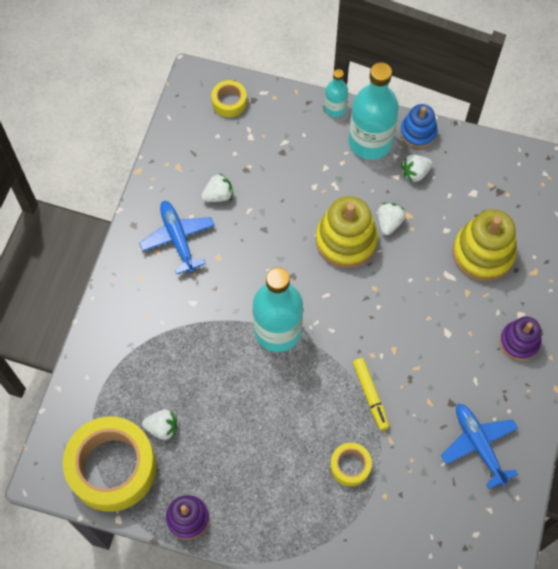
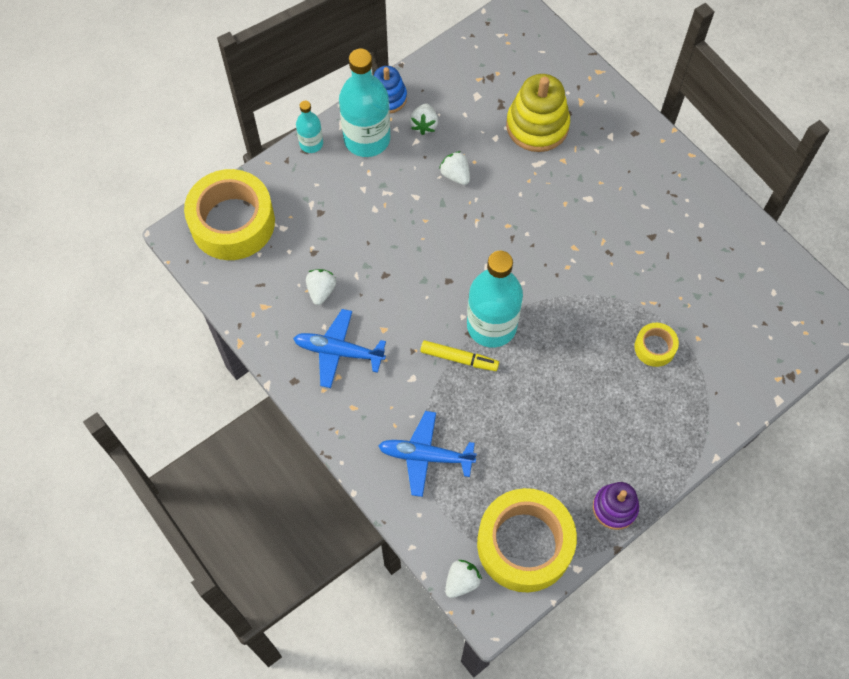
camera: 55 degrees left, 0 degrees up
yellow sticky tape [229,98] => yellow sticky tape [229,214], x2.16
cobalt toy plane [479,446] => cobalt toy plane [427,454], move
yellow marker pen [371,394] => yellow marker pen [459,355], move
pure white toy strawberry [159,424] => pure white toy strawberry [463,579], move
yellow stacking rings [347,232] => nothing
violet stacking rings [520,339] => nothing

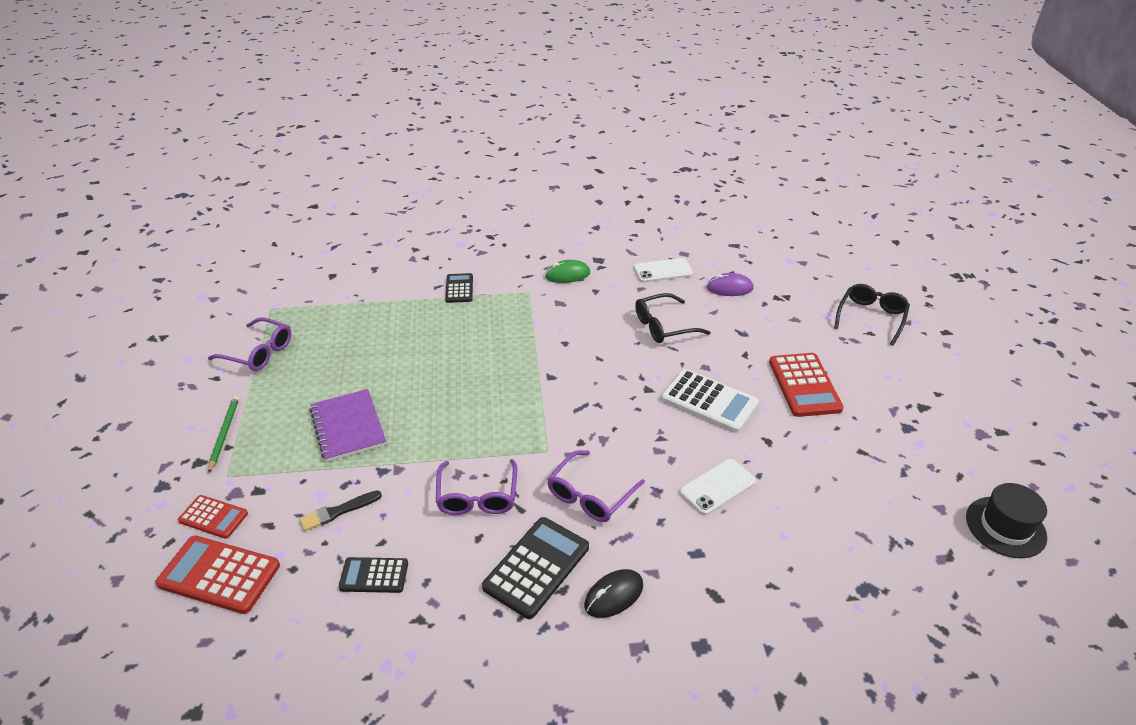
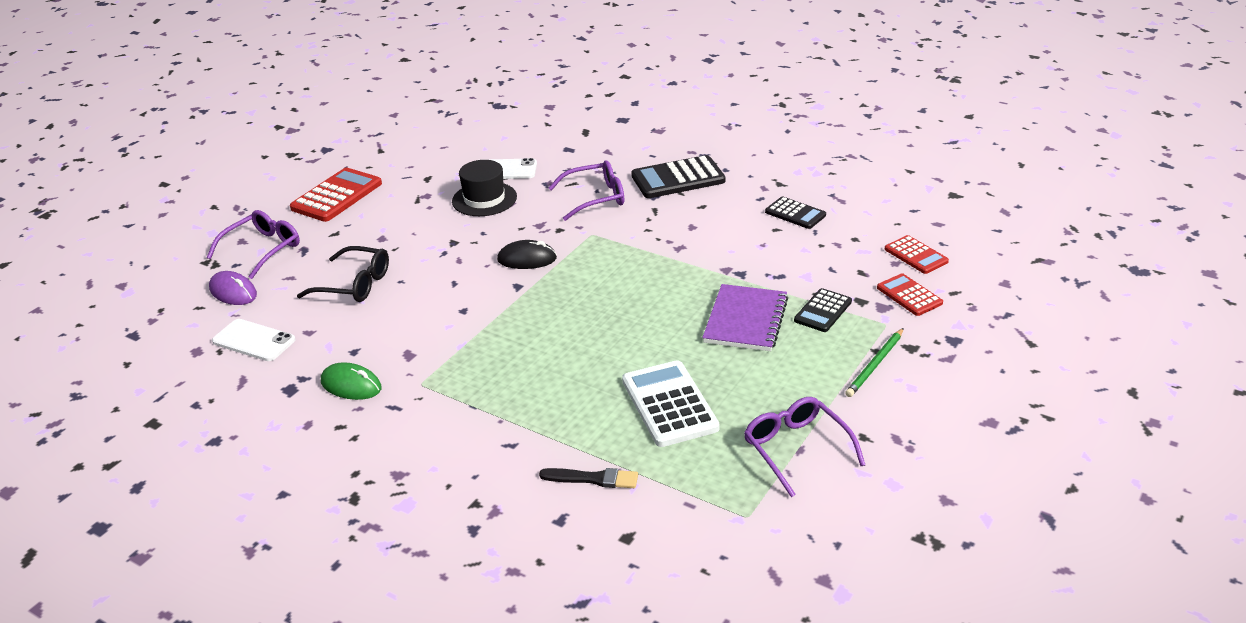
camera: 140 degrees left, 5 degrees down
violet glasses [476,487] => violet glasses [253,244], move
ebony top hat [1006,520] => ebony top hat [484,188], move
ebony PC mouse [613,593] => ebony PC mouse [527,254], move
ebony brush [340,510] => ebony brush [588,478], move
pure white calculator [710,401] => pure white calculator [671,403], move
ebony calculator [459,288] => ebony calculator [823,310], move
crimson calculator [217,574] => crimson calculator [917,254], x0.60
ebony glasses [872,315] => nothing

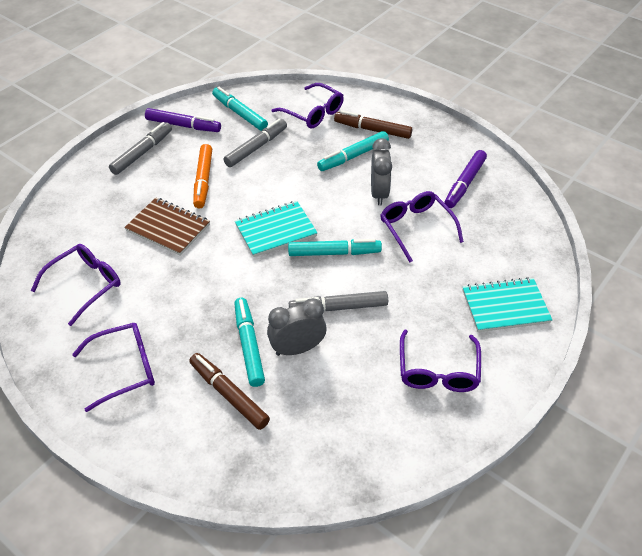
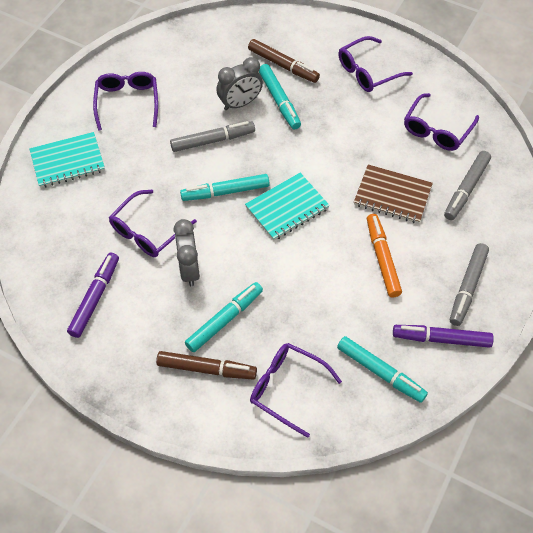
camera: 170 degrees right, 10 degrees up
violet glasses [422,226] => violet glasses [153,223], 75 degrees clockwise
gray marker pen [255,143] => gray marker pen [467,185], move

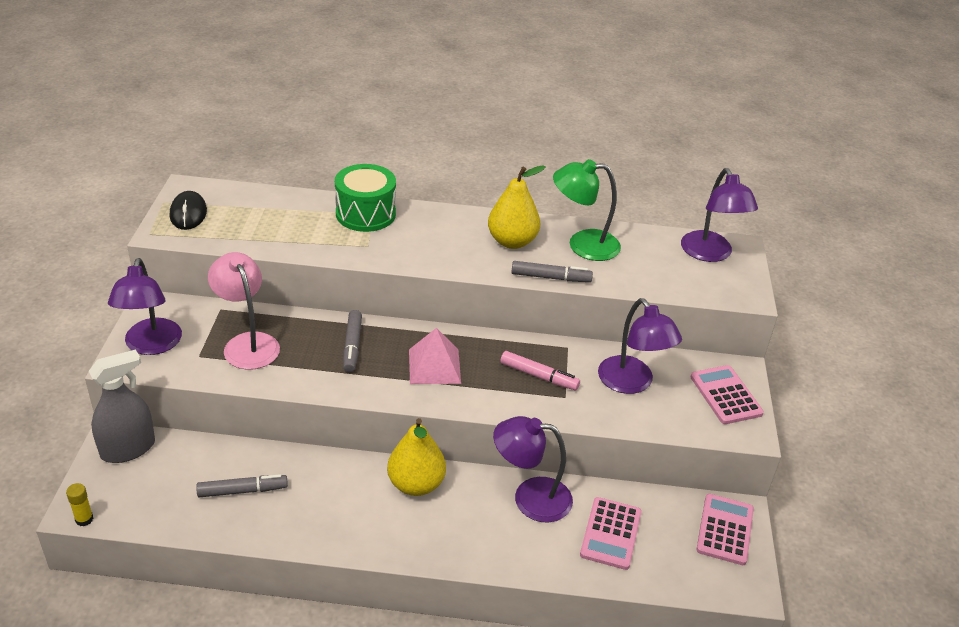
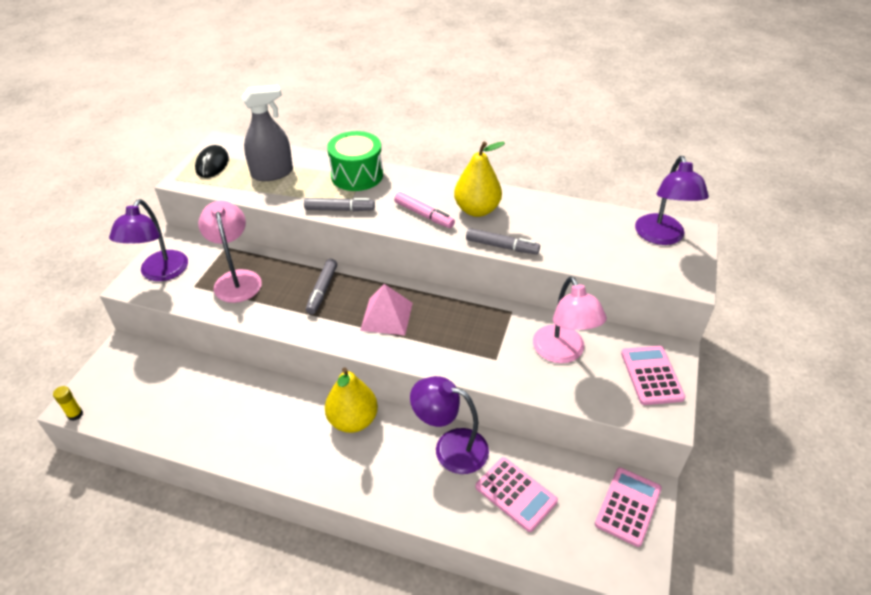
camera: 15 degrees right, 5 degrees up
gray sprayer [122,406] => gray sprayer [267,133], move
gray marker pen [242,486] => gray marker pen [339,204], move
rose-pink marker pen [540,370] => rose-pink marker pen [424,210], move
rose-pink calculator [611,533] => rose-pink calculator [516,494], 75 degrees counterclockwise
violet desk lamp [640,346] => rose-pink desk lamp [570,319]
leaf-green desk lamp [587,210] => nothing

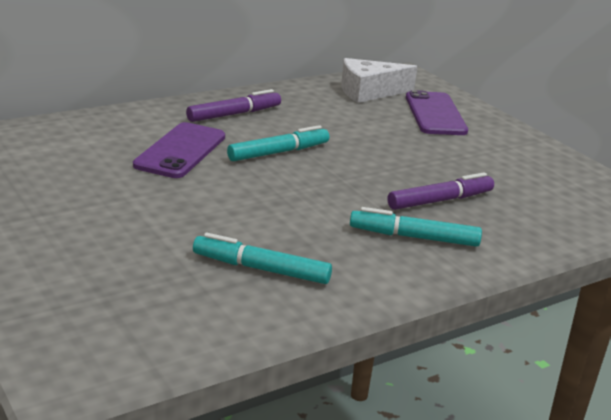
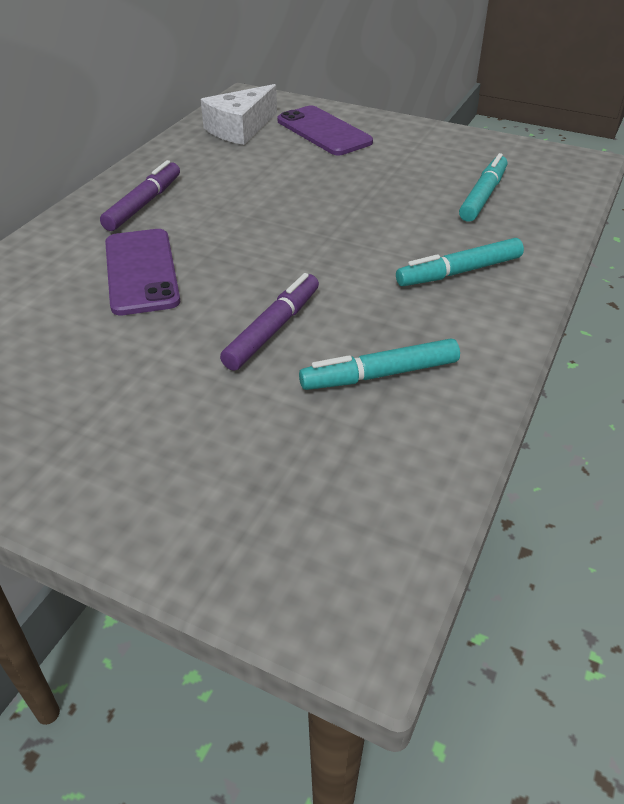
camera: 30 degrees left, 15 degrees up
violet marker pen [440,191] => violet marker pen [269,322], move
turquoise marker pen [278,143] => turquoise marker pen [483,187], move

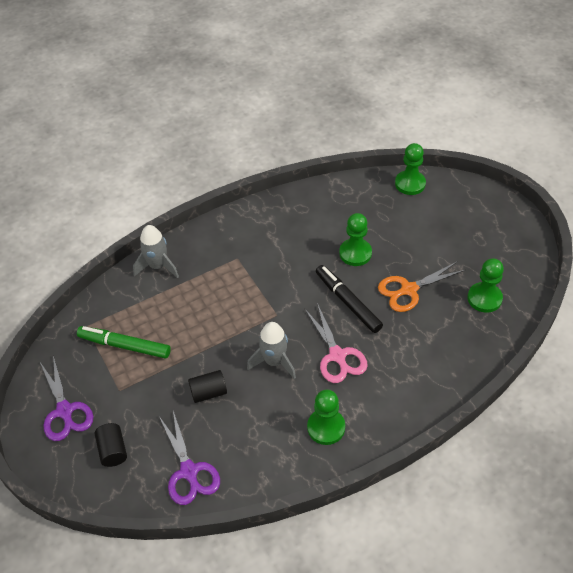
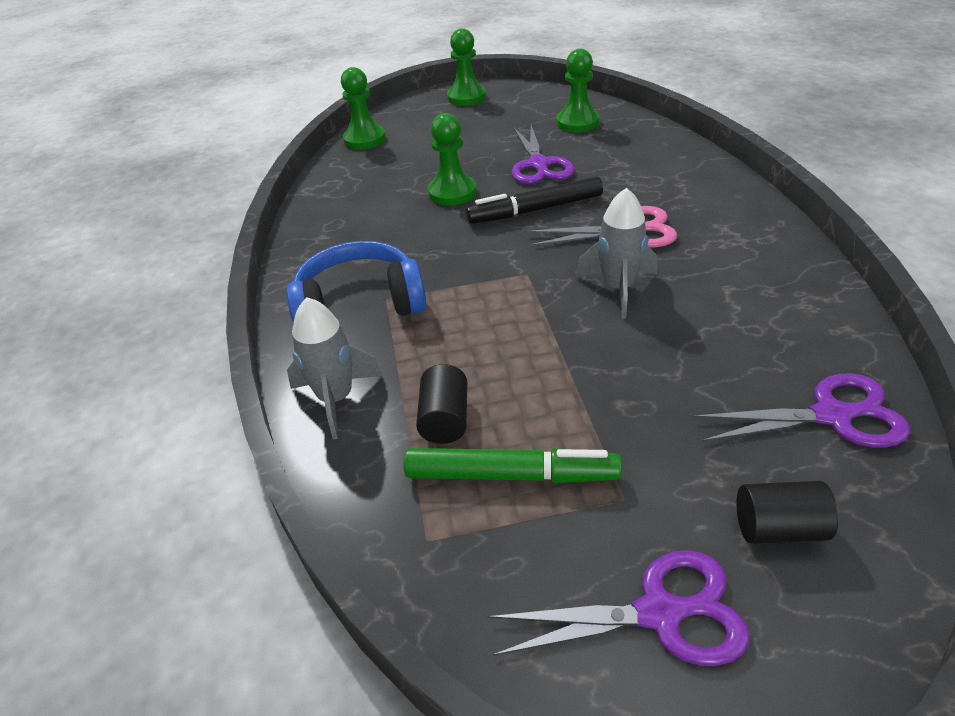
camera: 70 degrees left, 10 degrees down
nothing => cobalt headphones [356,282]
leaf-green marker pen [124,342] => leaf-green marker pen [512,465], 120 degrees counterclockwise
ebony cylinder [207,386] => ebony cylinder [441,404], move
leaf-green game pawn [326,417] => leaf-green game pawn [466,67], move
bright orange shears [421,286] => violet shears [543,154]

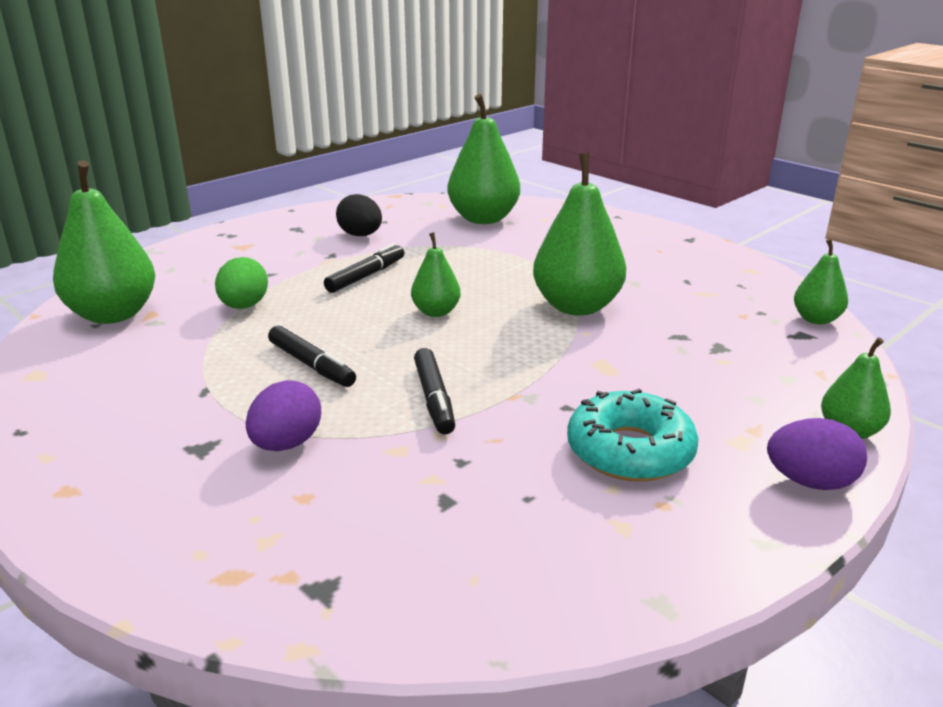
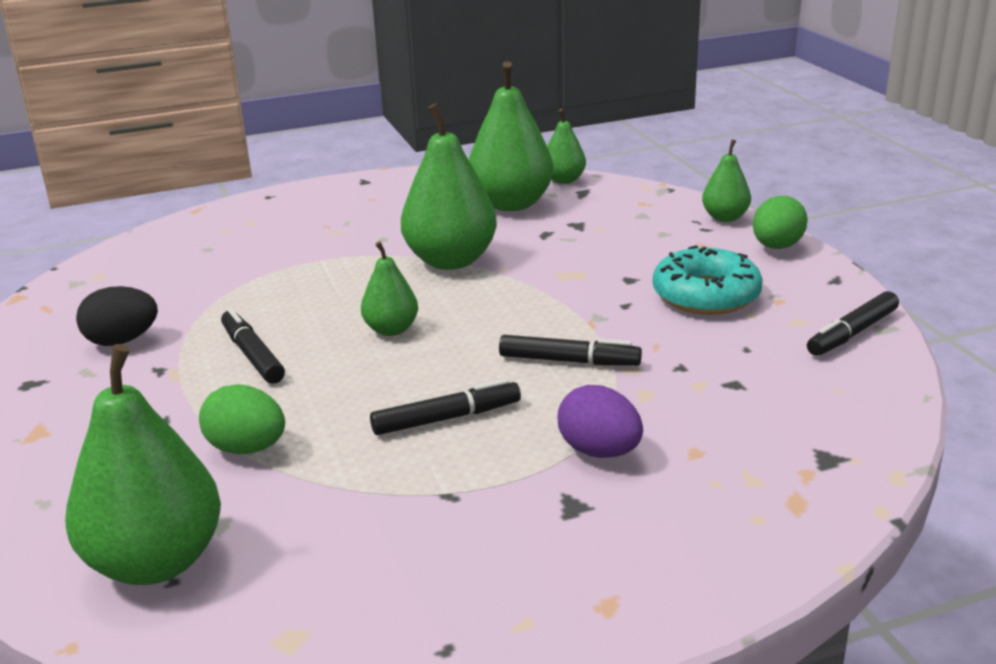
camera: 65 degrees left, 0 degrees up
leaf-green pear fruit [483,159] => leaf-green pear fruit [511,136], move
violet toy egg [817,454] => leaf-green toy egg [780,222]
nothing => ebony marker pen [853,323]

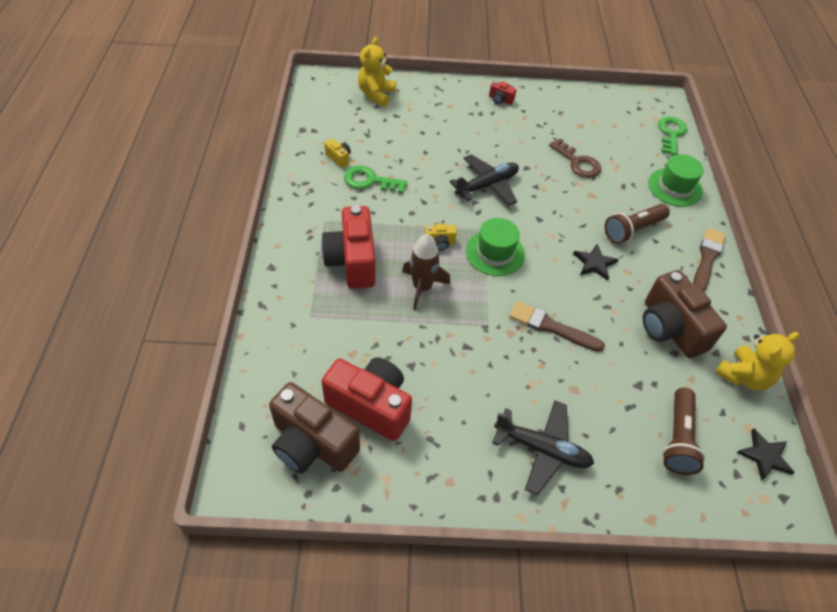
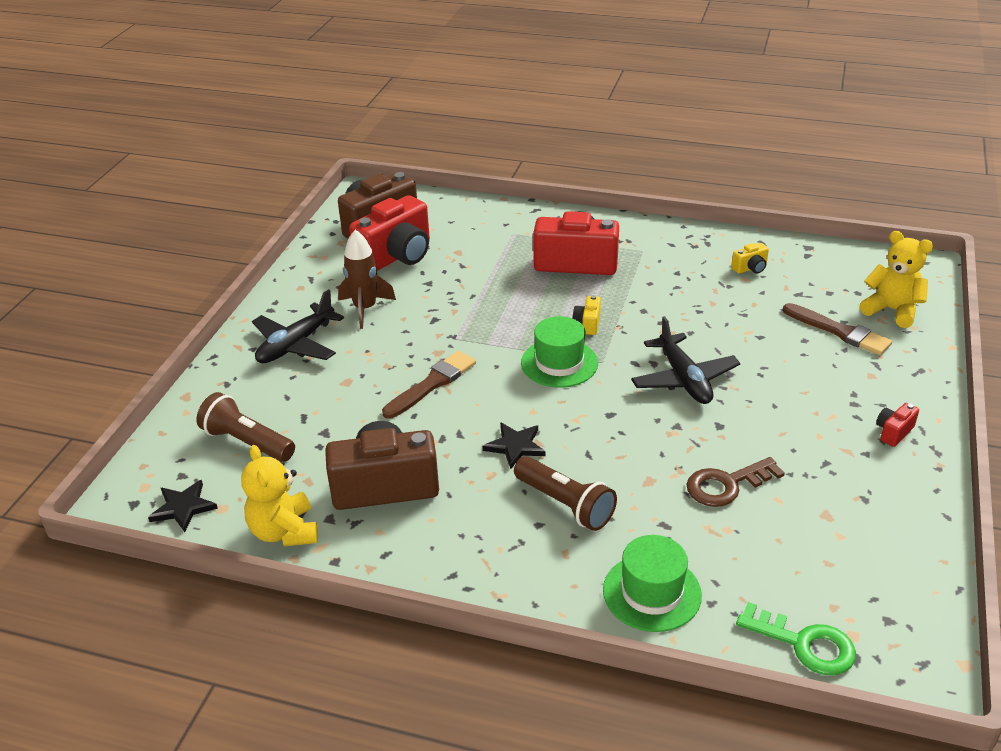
camera: 110 degrees right, 15 degrees down
russet rocket [426,272] => russet rocket [367,279], move
russet torch [637,224] => russet torch [565,493], 150 degrees clockwise
russet brush [709,259] => russet brush [837,329], move
leaf-green latchkey [375,179] => nothing

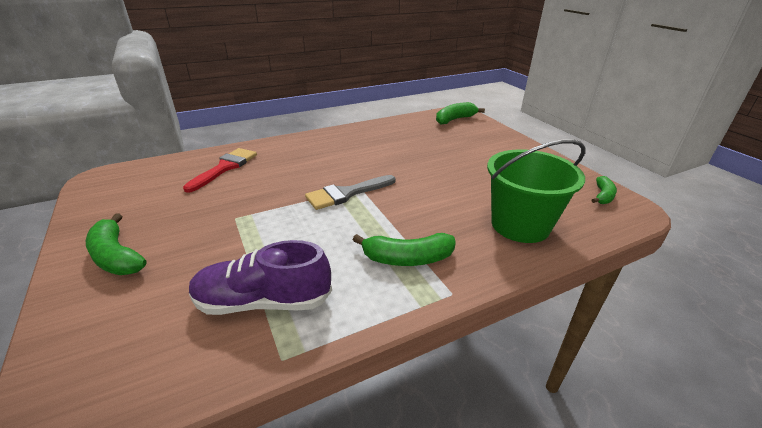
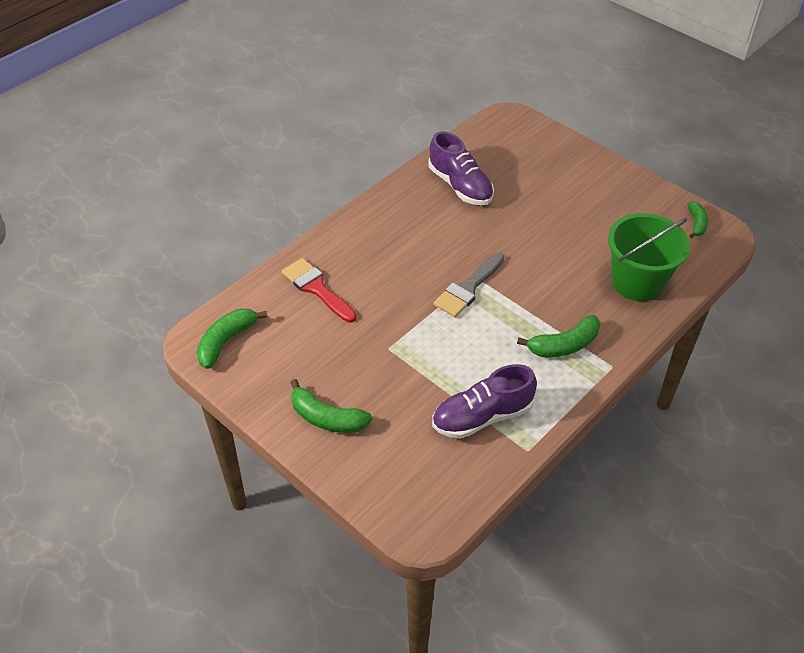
camera: 20 degrees left, 15 degrees up
leaf-green banana [460,113] => leaf-green banana [232,339], move
crimson brush [220,170] => crimson brush [319,290], 45 degrees counterclockwise
nothing => violet shoe [461,168]

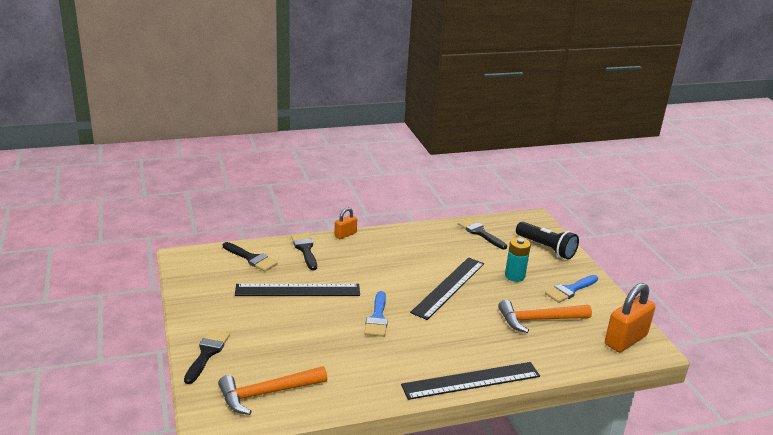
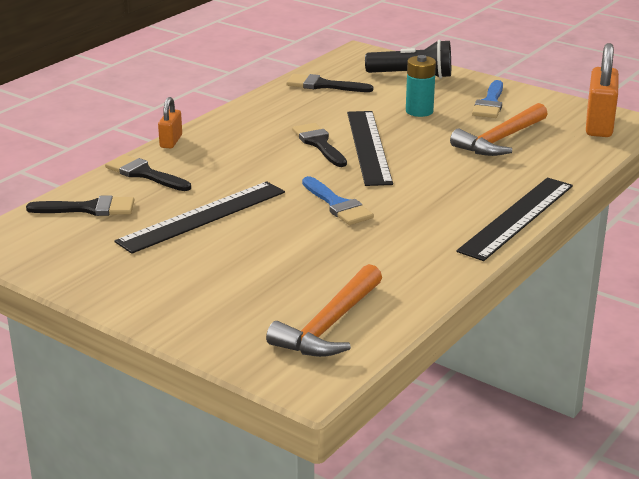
camera: 35 degrees left, 0 degrees up
ebony brush [207,357] => ebony brush [319,145], move

